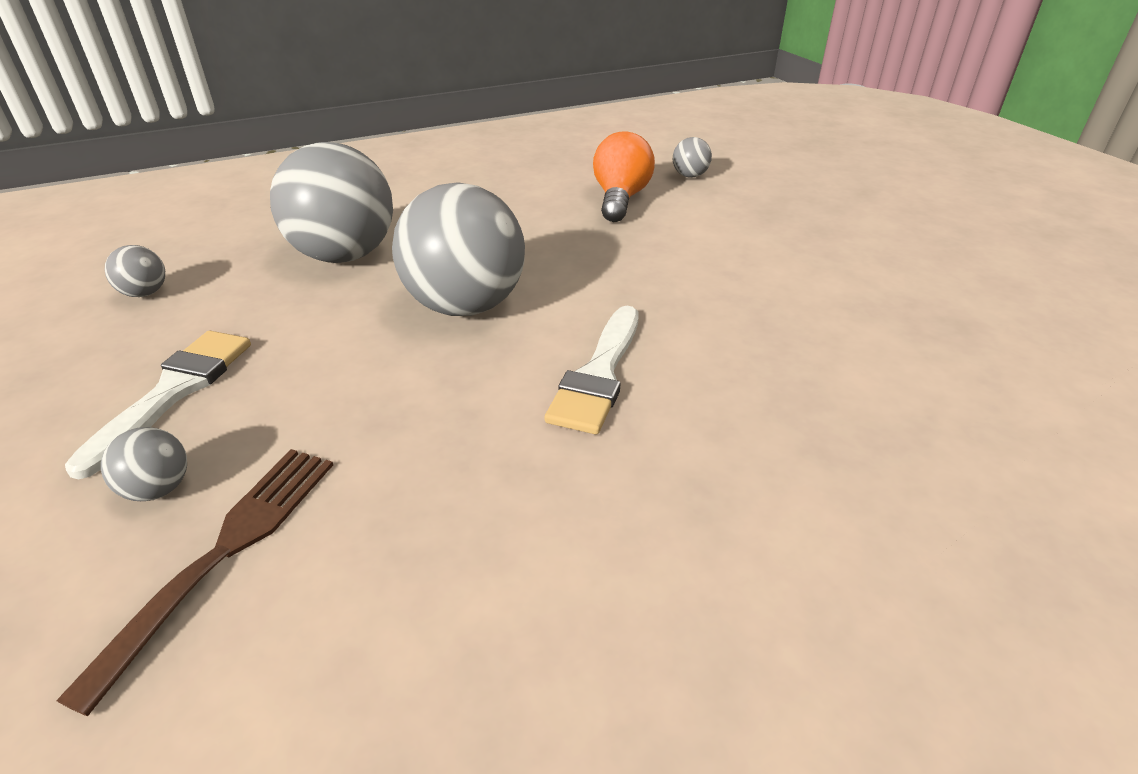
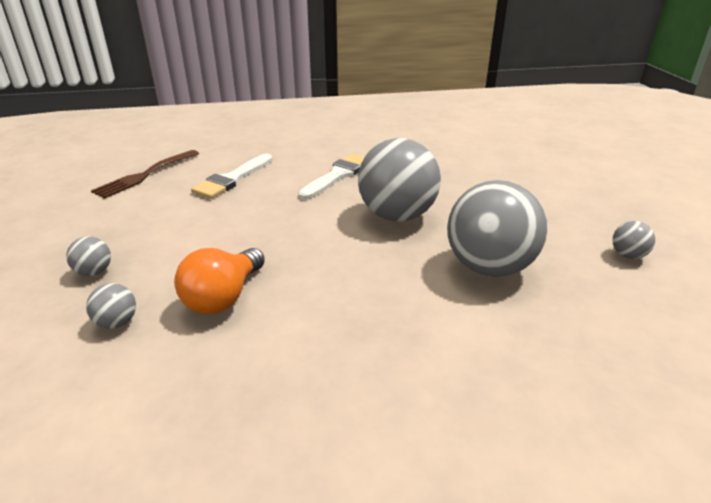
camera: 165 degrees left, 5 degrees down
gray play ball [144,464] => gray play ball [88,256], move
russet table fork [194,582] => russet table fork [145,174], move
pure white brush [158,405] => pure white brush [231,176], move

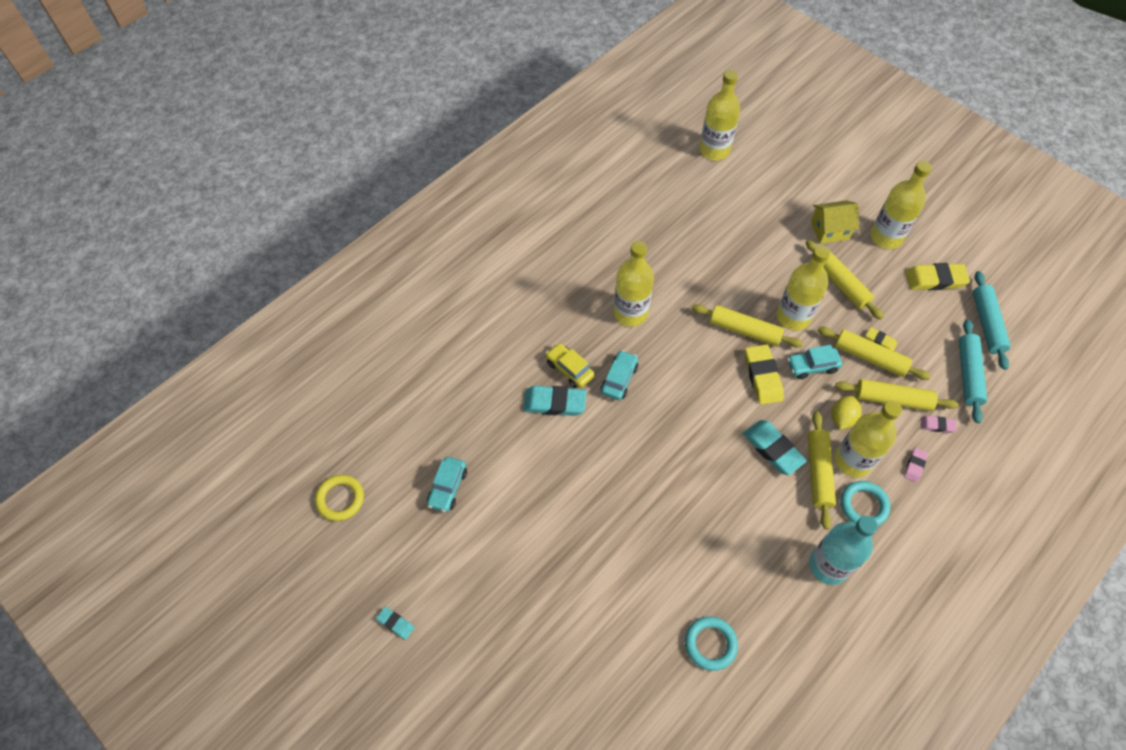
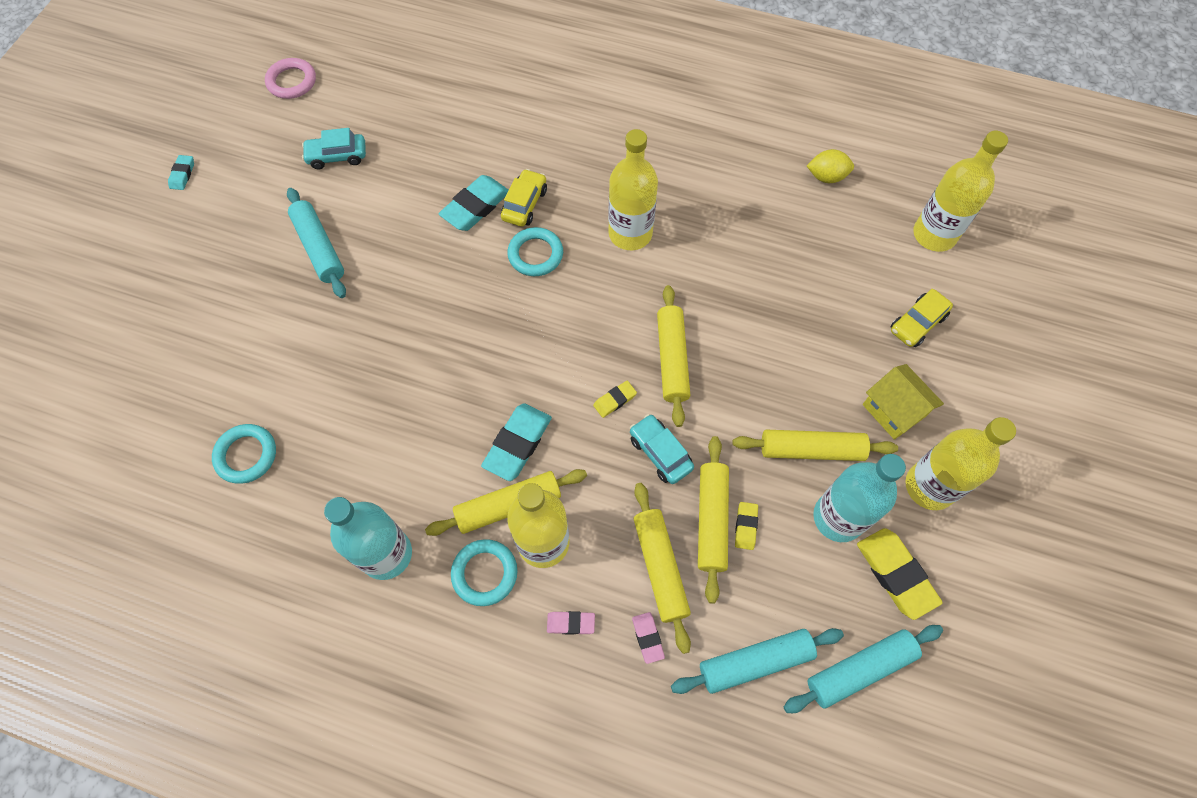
camera: 65 degrees right, 5 degrees up
yellow torus [339,498] => rose-pink torus [290,78]
nothing => turquoise rolling pin [316,243]
turquoise eraser [554,401] => turquoise eraser [473,203], 60 degrees clockwise
turquoise automobile [619,375] => turquoise torus [535,251]
yellow eraser [764,374] => yellow eraser [615,399], x0.52
yellow rolling pin [844,280] => yellow rolling pin [815,445], 60 degrees clockwise
yellow lemon [847,413] => yellow lemon [830,166], move
nothing => turquoise bottle [859,498]
nothing => yellow automobile [922,318]
yellow bottle [803,288] => nothing

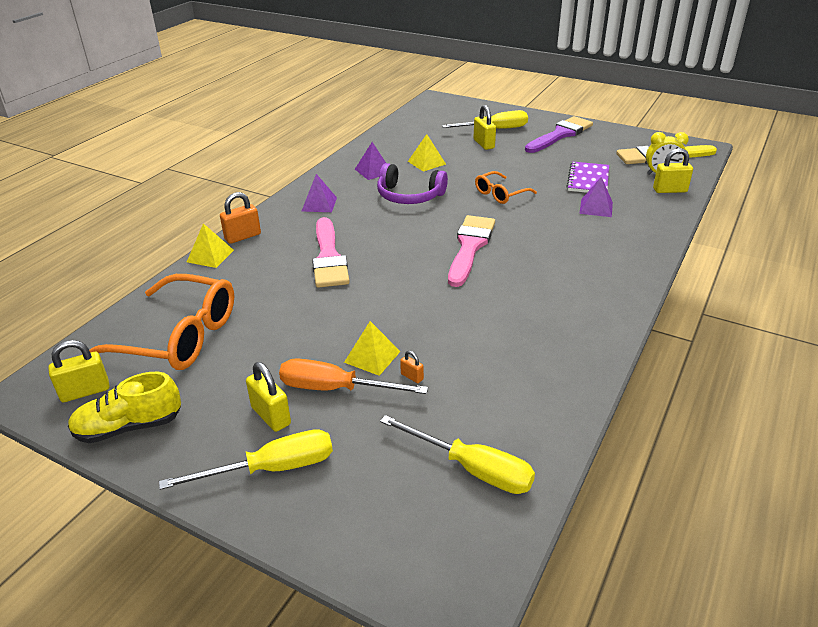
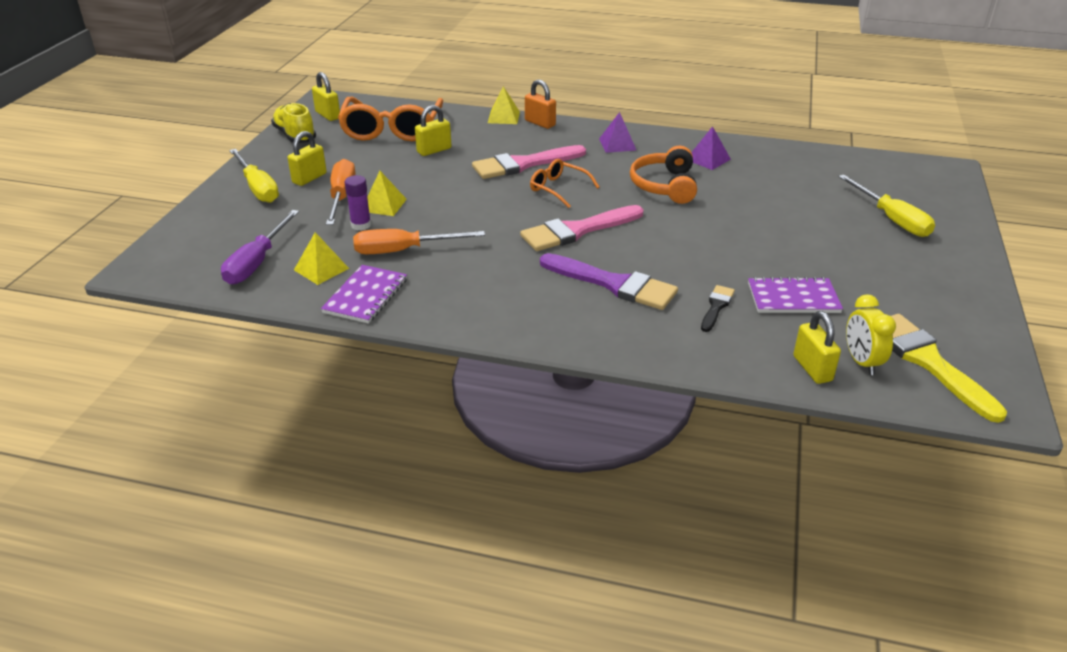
camera: 75 degrees right, 0 degrees up
yellow hand screwdriver [457,454] => violet hand screwdriver [260,247]
yellow solid pyramid [427,153] => yellow solid pyramid [321,258], move
nothing => violet notebook [364,294]
bright orange padlock [412,367] => violet stick of glue [358,203]
nothing => bright orange hand screwdriver [419,241]
yellow padlock [484,127] => yellow padlock [433,130], move
rose-pink brush [471,251] => rose-pink brush [582,228], 150 degrees clockwise
bright orange glasses [506,187] => bright orange glasses [564,183], move
violet brush [559,134] => violet brush [609,281], move
violet headphones [412,183] => bright orange headphones [663,175]
violet solid pyramid [596,197] => ebony brush [718,308]

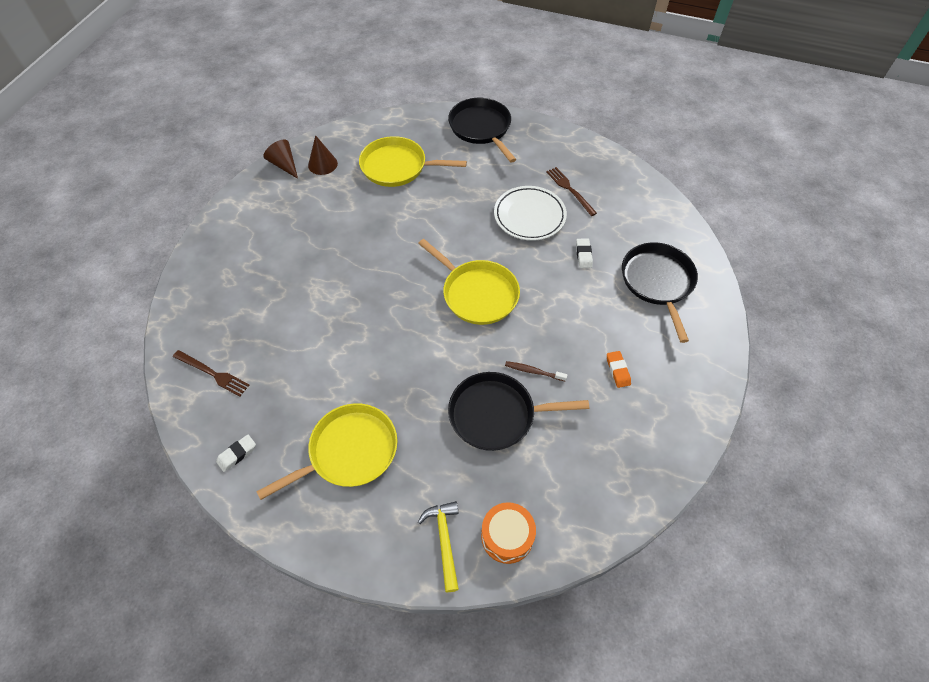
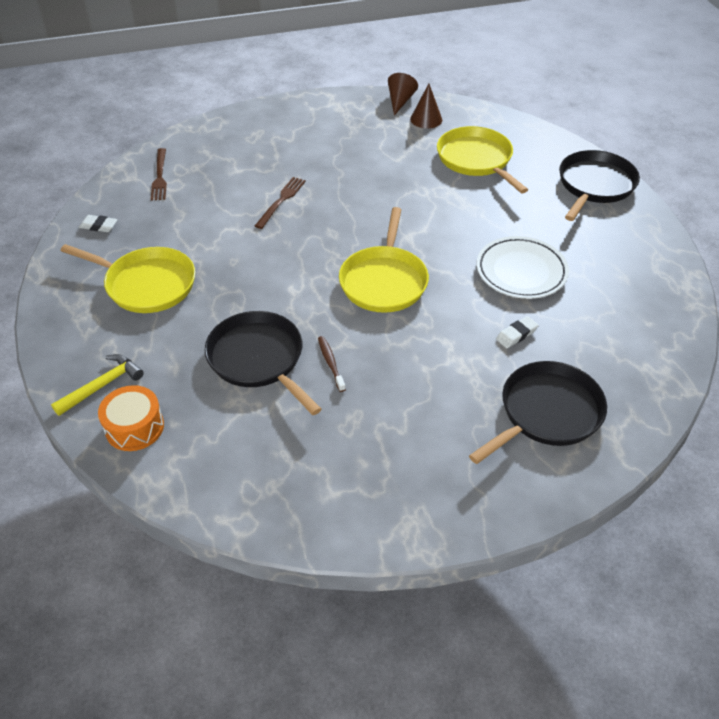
camera: 55 degrees right, 10 degrees down
russet table fork [571,191] => russet table fork [280,203], move
bright orange eraser [619,369] => nothing

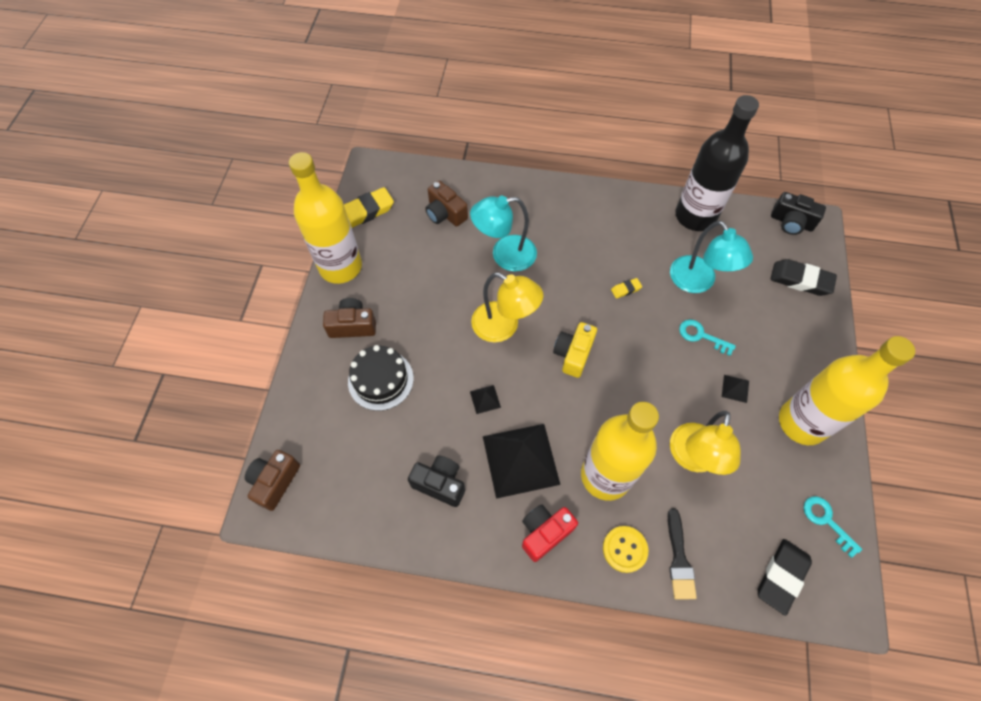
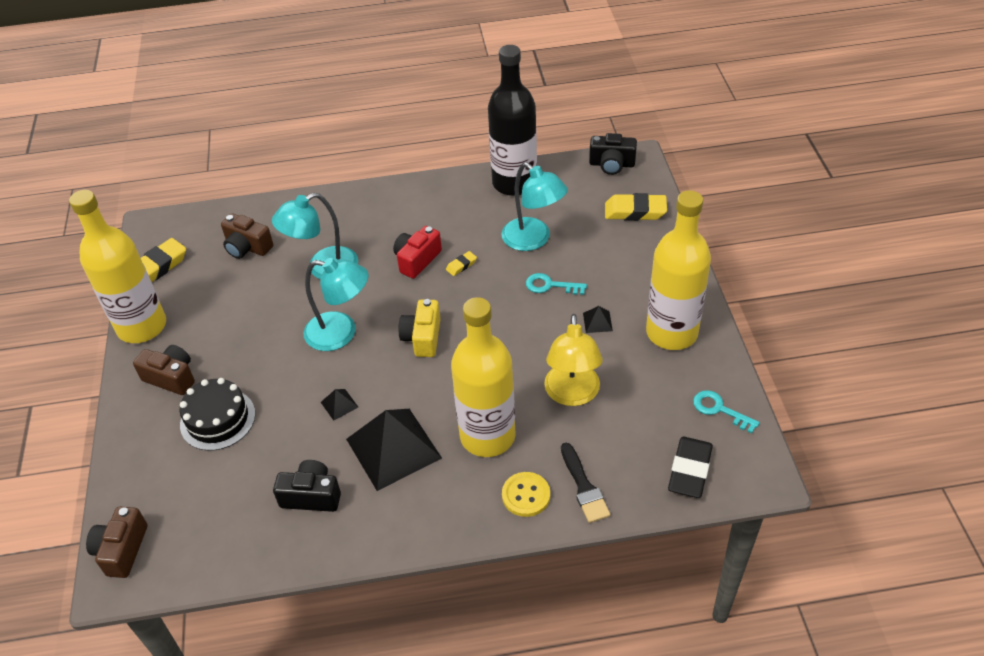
camera: 15 degrees left, 15 degrees down
russet compact camera [349,318] => russet compact camera [164,370], 45 degrees clockwise
yellow desk lamp [507,307] => turquoise desk lamp [336,304]
crimson compact camera [550,533] => crimson compact camera [417,252], move
ebony eraser [803,277] => yellow eraser [636,207]

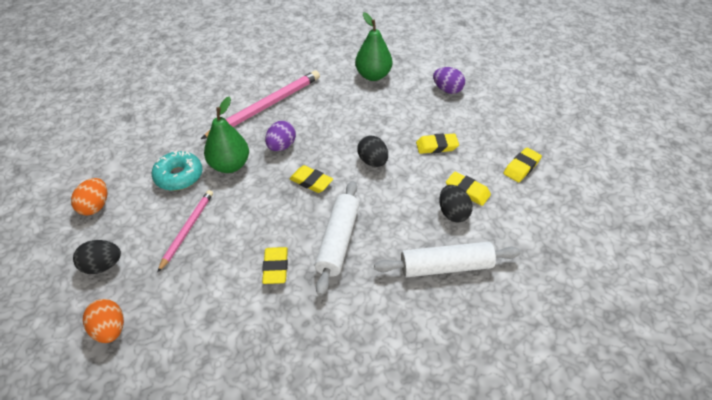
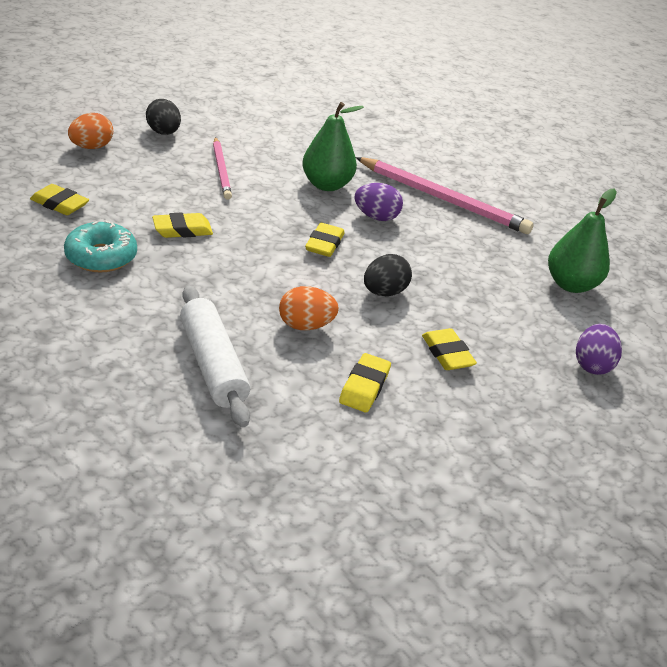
camera: 70 degrees right, 10 degrees down
yellow eraser [522,165] => yellow eraser [59,199], move
turquoise doughnut [177,170] => turquoise doughnut [100,246], move
rose-pink wooden pencil [185,231] => rose-pink wooden pencil [222,168], 75 degrees clockwise
bright orange toy egg [89,197] => bright orange toy egg [309,308], move
pure white rolling pin [337,238] => nothing
ebony toy egg [456,203] => nothing

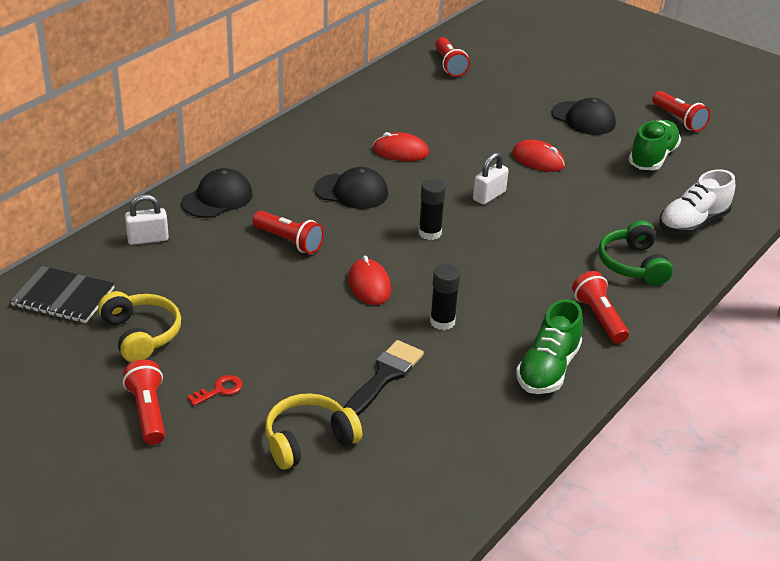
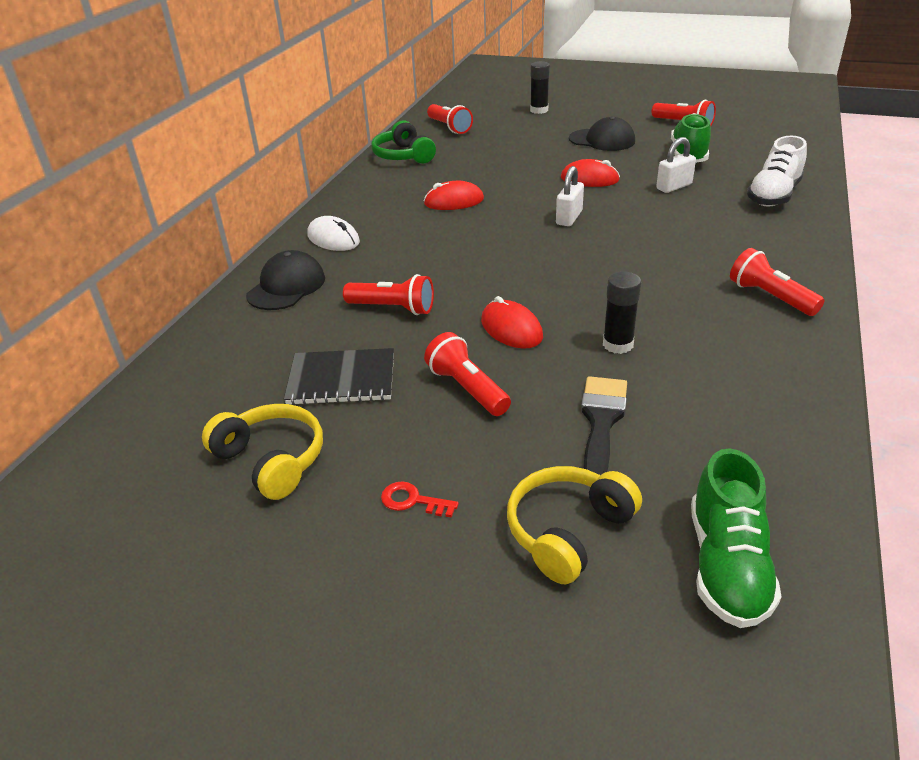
camera: 15 degrees left, 0 degrees up
ebony notebook [62,294] => ebony notebook [339,376], move
nothing => pure white PC mouse [334,233]
leaf-green headphones [635,252] => leaf-green headphones [403,142], move
crimson latchkey [214,390] => crimson latchkey [420,499], 105 degrees counterclockwise
crimson torch [144,402] => crimson torch [467,374], move
ebony stick of glue [432,209] => ebony stick of glue [540,87], move
pure white padlock [147,219] => pure white padlock [676,165], move
leaf-green shoe [549,346] => leaf-green shoe [736,538], move
ebony peaked cap [351,188] => nothing

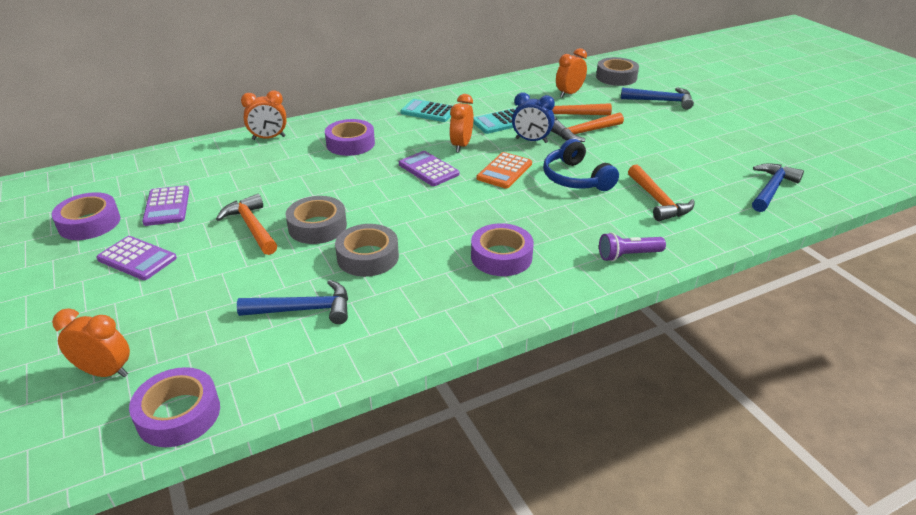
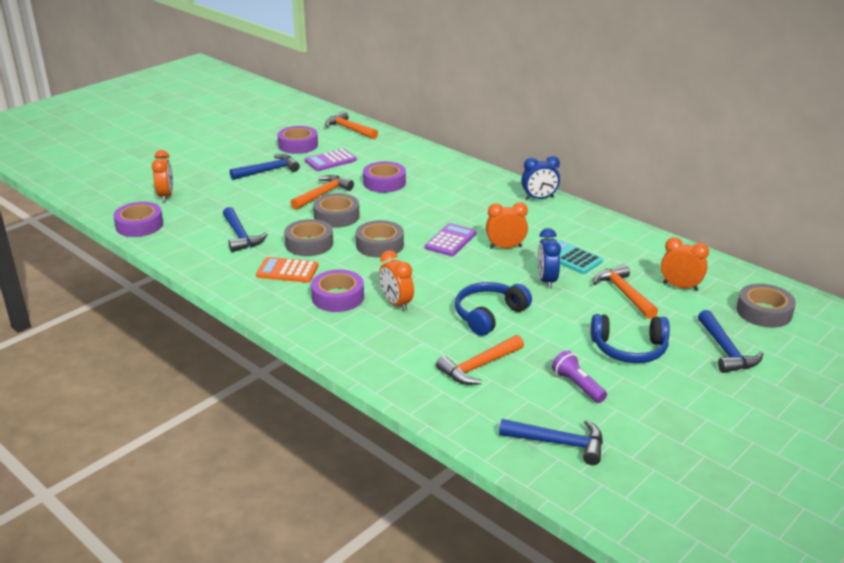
camera: 70 degrees right, 5 degrees down
violet calculator [136,258] => cobalt claw hammer [265,167]
bright orange calculator [504,170] => bright orange calculator [287,270], move
bright orange claw hammer [587,127] => bright orange claw hammer [351,125], move
nothing => gray sticky tape [380,239]
violet sticky tape [350,137] => violet sticky tape [384,177], move
bright orange clock [264,115] => bright orange clock [396,280], move
nothing => cobalt clock [540,178]
violet torch [632,246] => violet torch [579,376], move
nothing => cobalt headphones [630,338]
turquoise calculator [426,110] => nothing

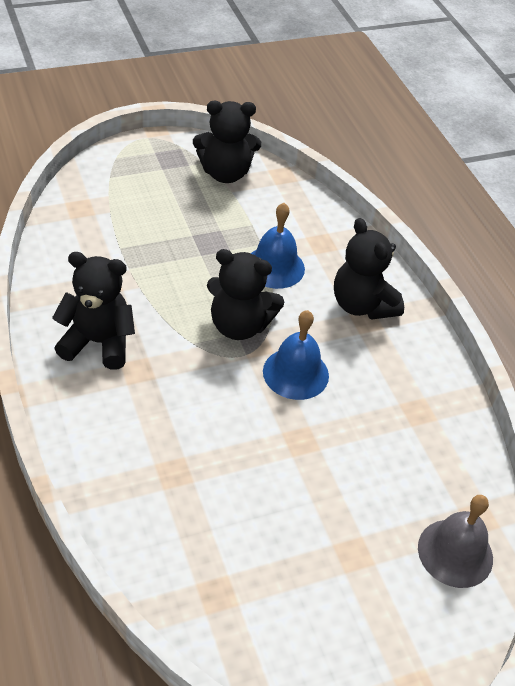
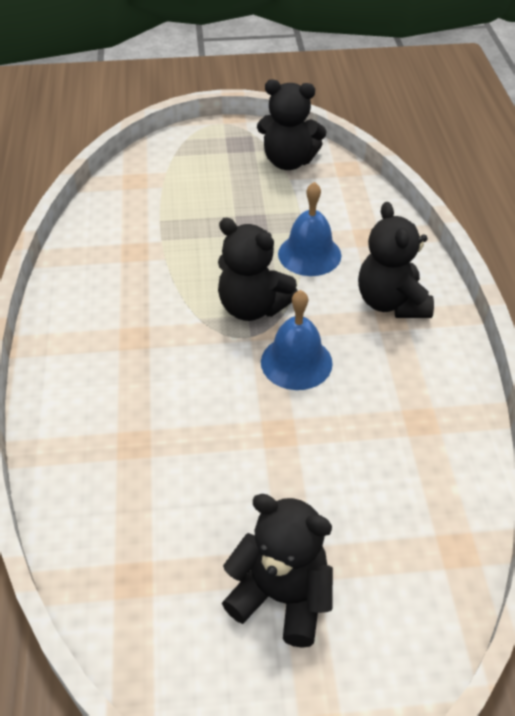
camera: 20 degrees right, 0 degrees up
ebony teddy [93,311] => ebony teddy [277,571], move
gray school bell [455,541] => nothing

